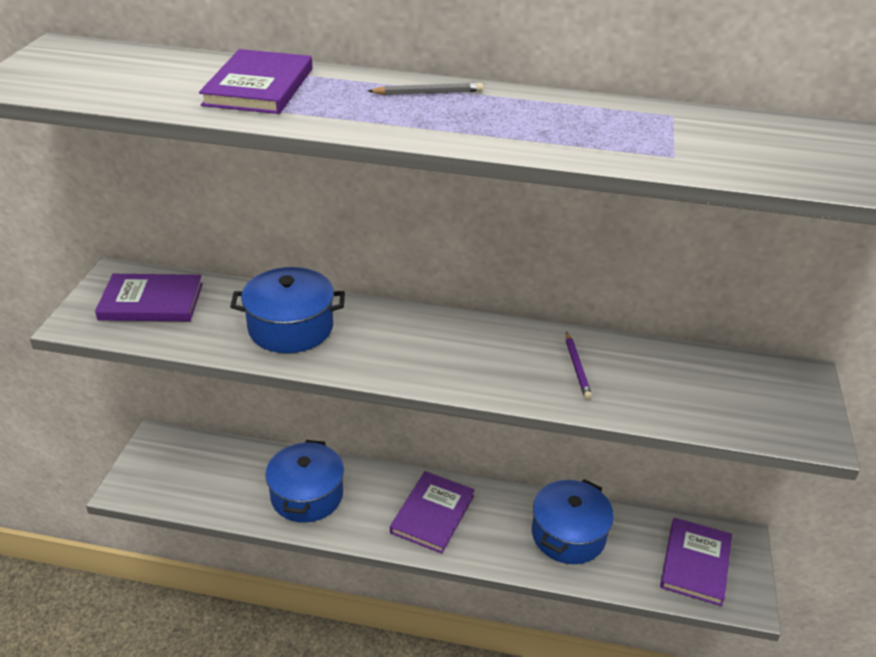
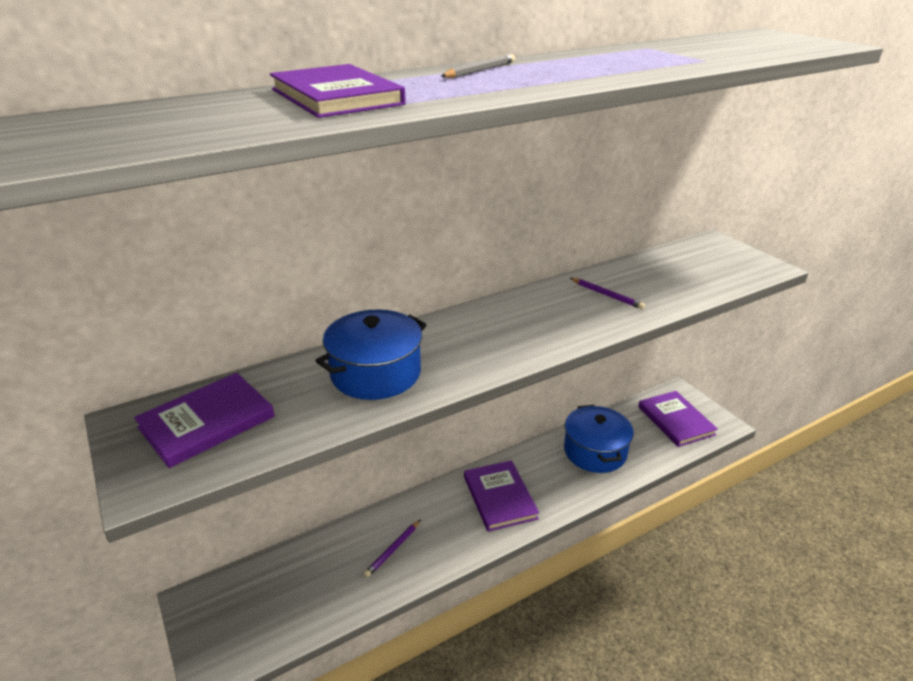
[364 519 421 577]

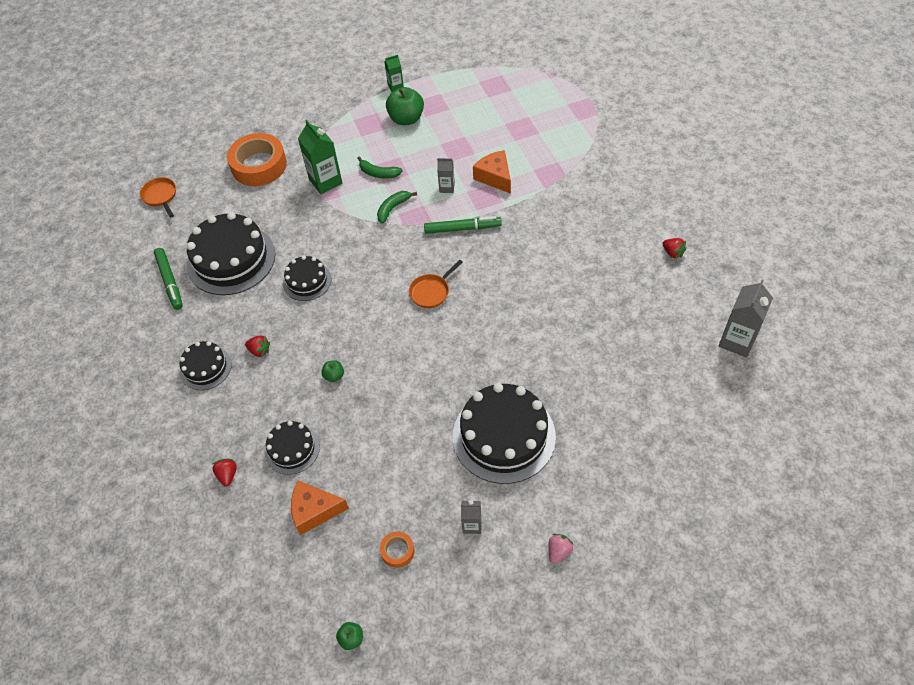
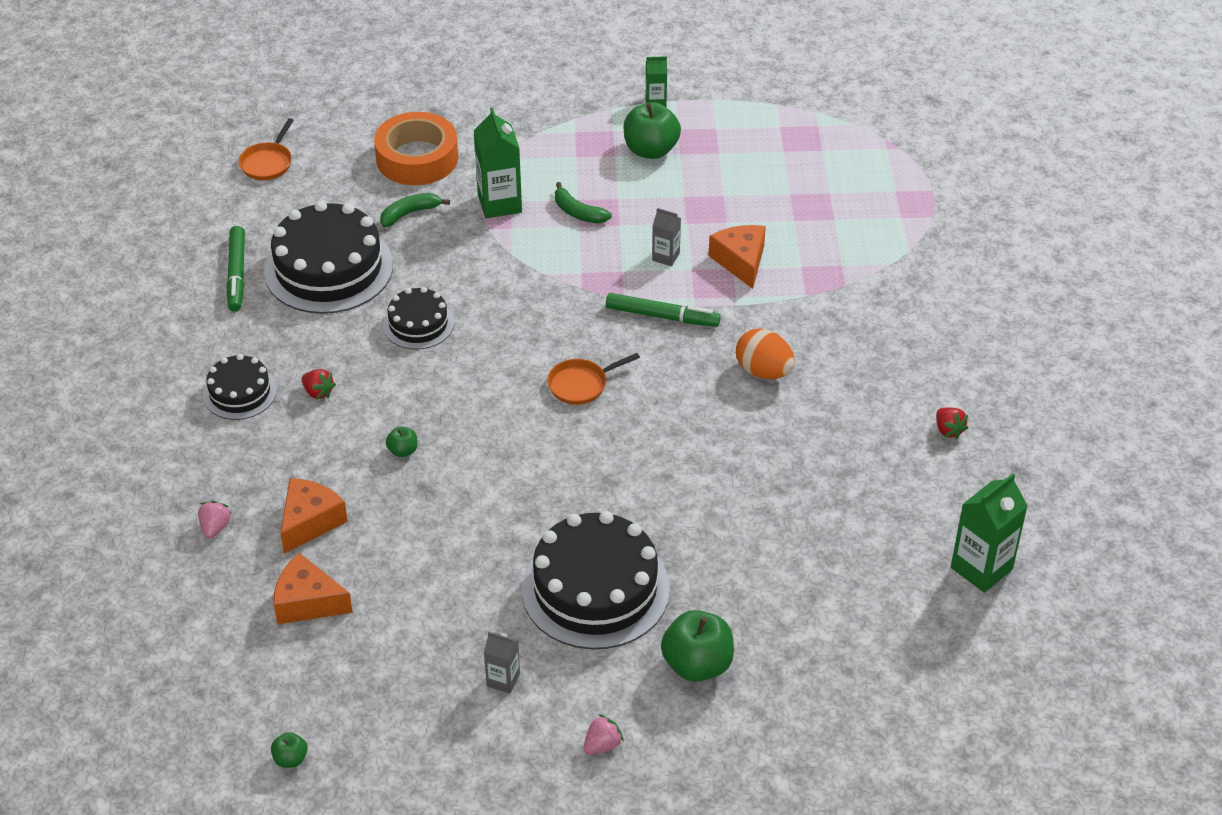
[380 531 414 568] (first image)
[661 610 734 682]
[736 328 795 379]
[380 193 450 227]
[280 478 348 554]
[198 501 232 539]
[951 473 1028 593]
[238 118 294 180]

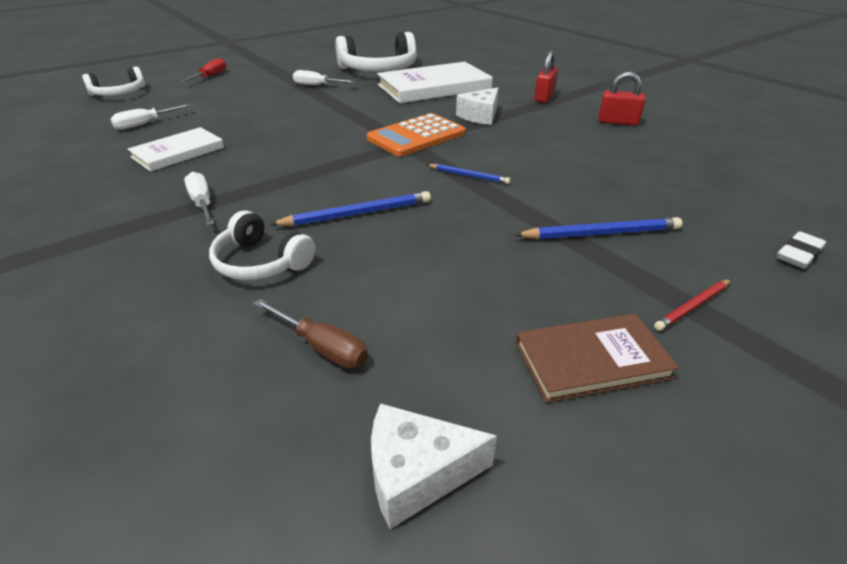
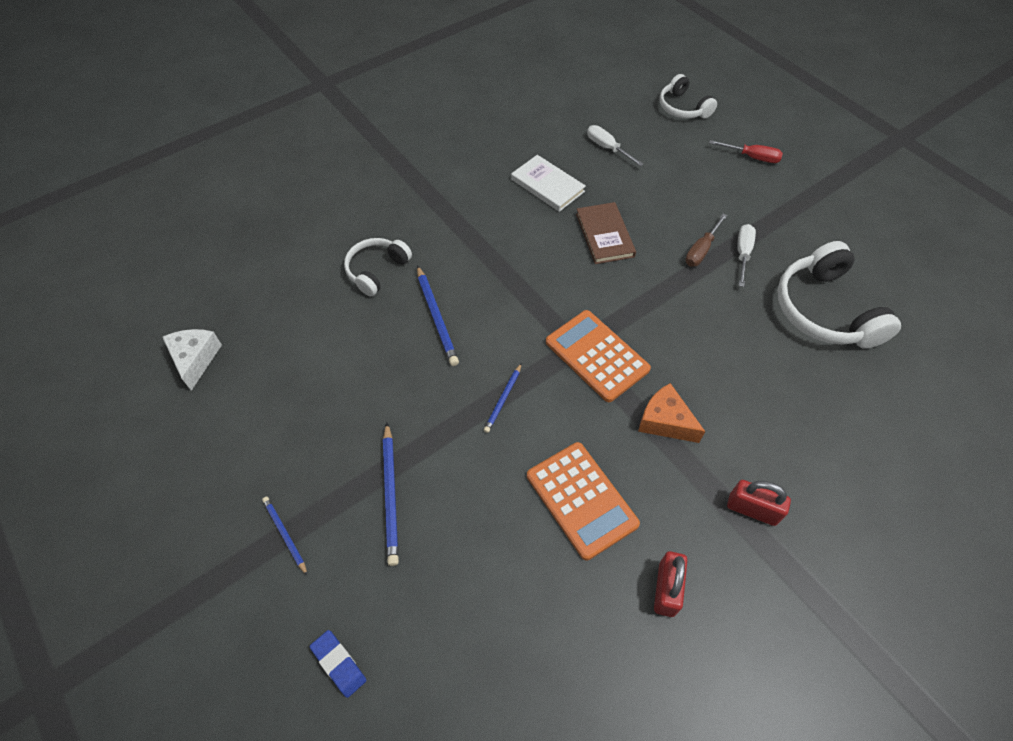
[184 172 214 225] (first image)
[377 62 493 103] (first image)
[527 442 640 561]
[685 214 727 266]
[576 202 636 264]
[638 383 705 443]
[262 497 308 576]
[310 630 366 698]

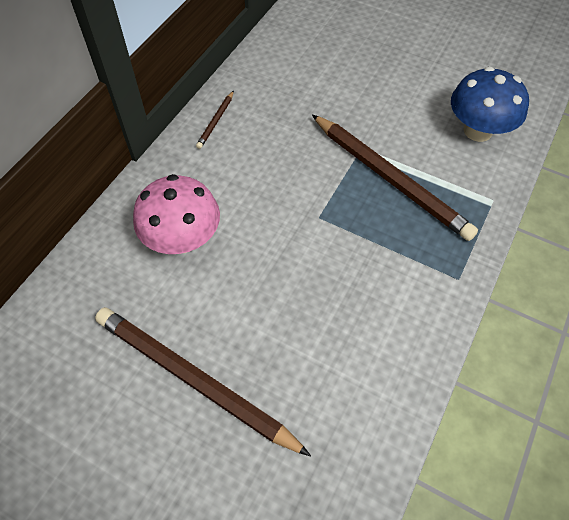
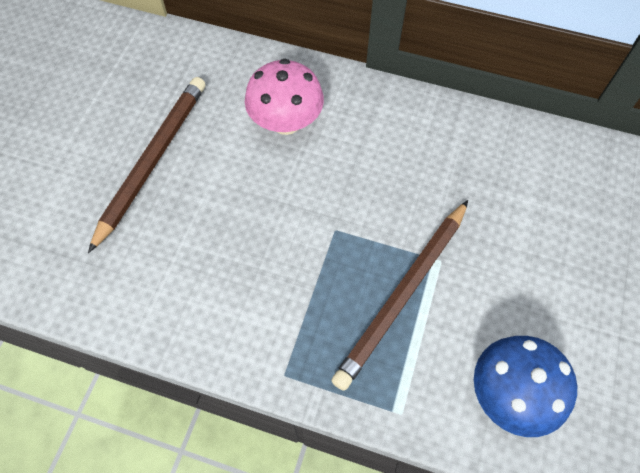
[196 91 234 149] (first image)

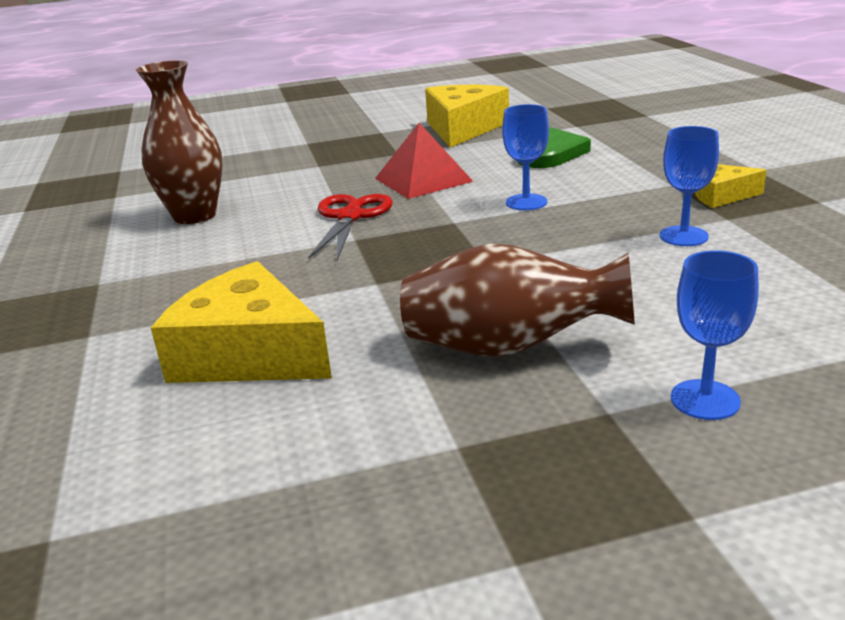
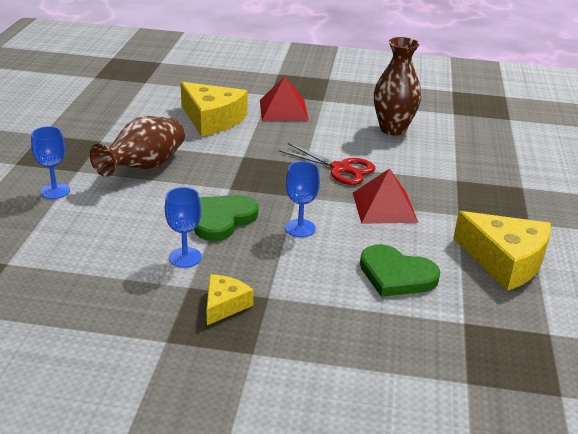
[194 195 258 241]
[260 76 309 121]
[181 82 247 136]

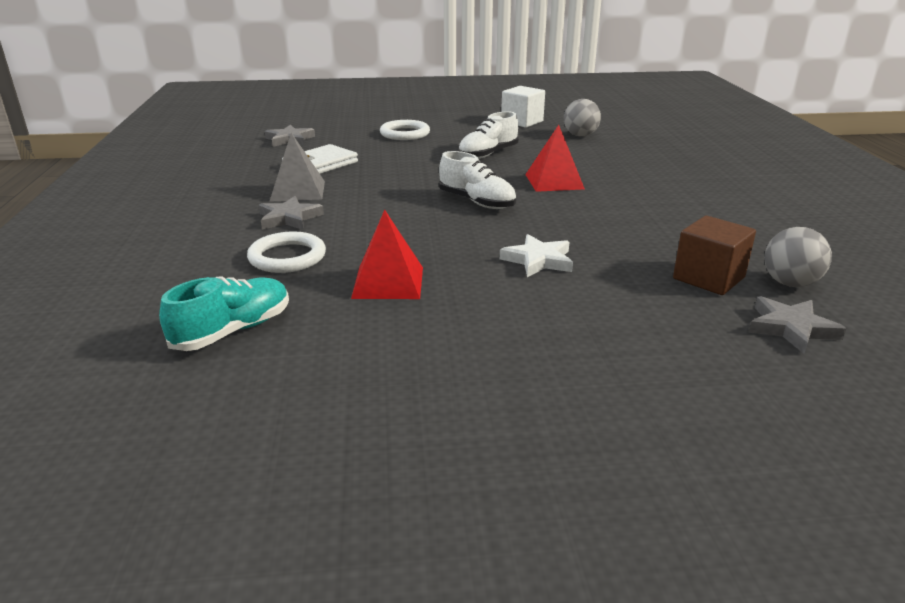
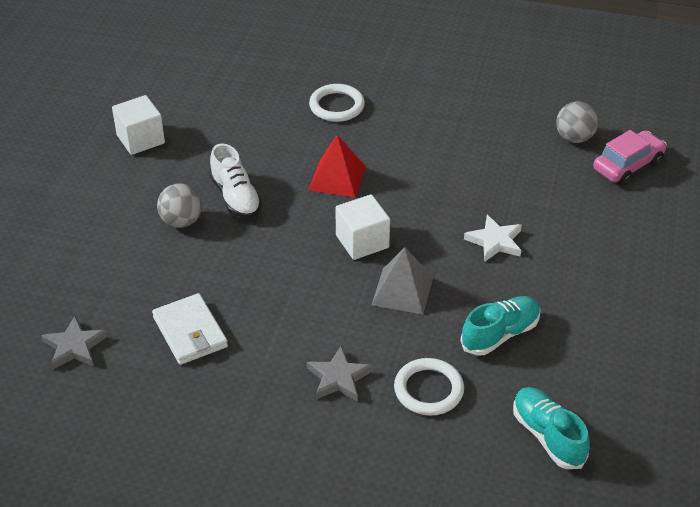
[673 216 756 295] (first image)
[372 247 433 314]
[309 84 365 122]
[157 183 202 228]
[461 296 541 356]
[336 194 390 260]
[593 130 667 185]

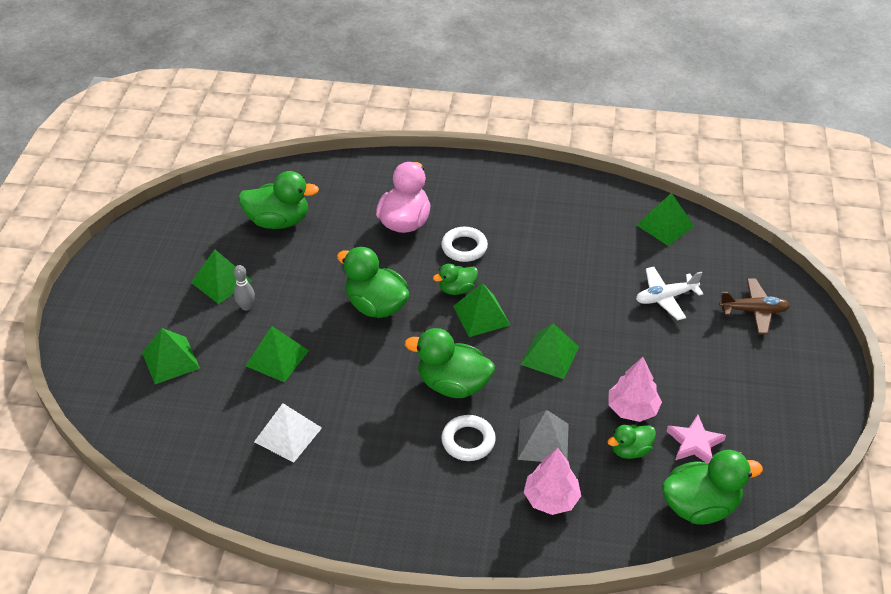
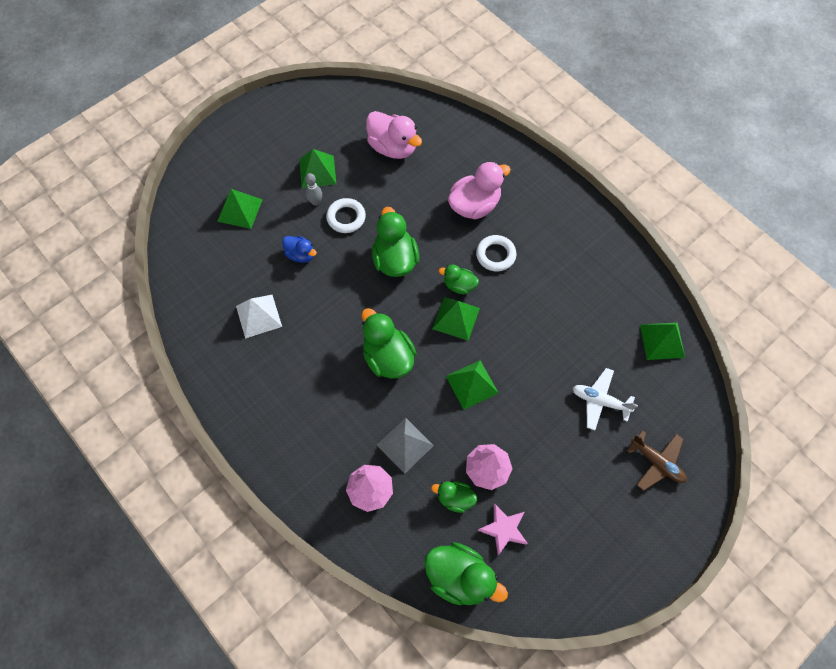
[326 198 366 233]
[282 236 317 263]
[366 111 422 159]

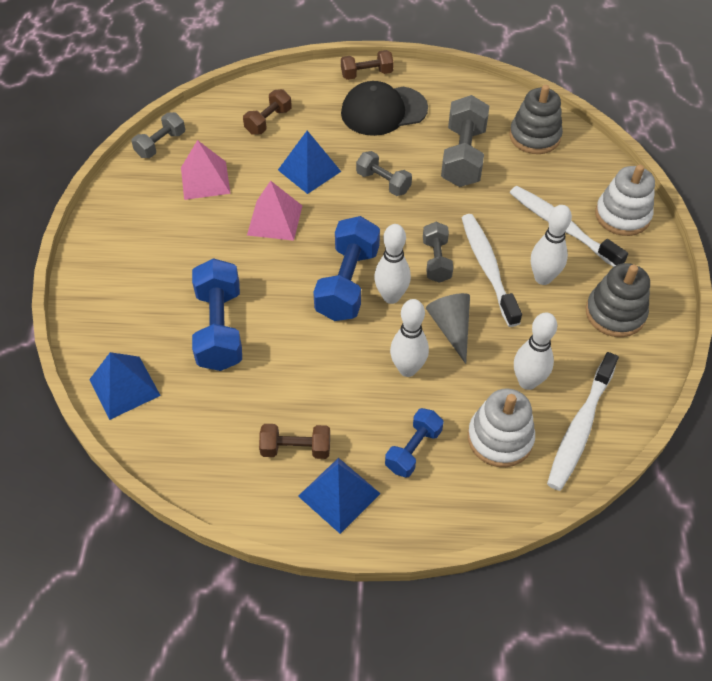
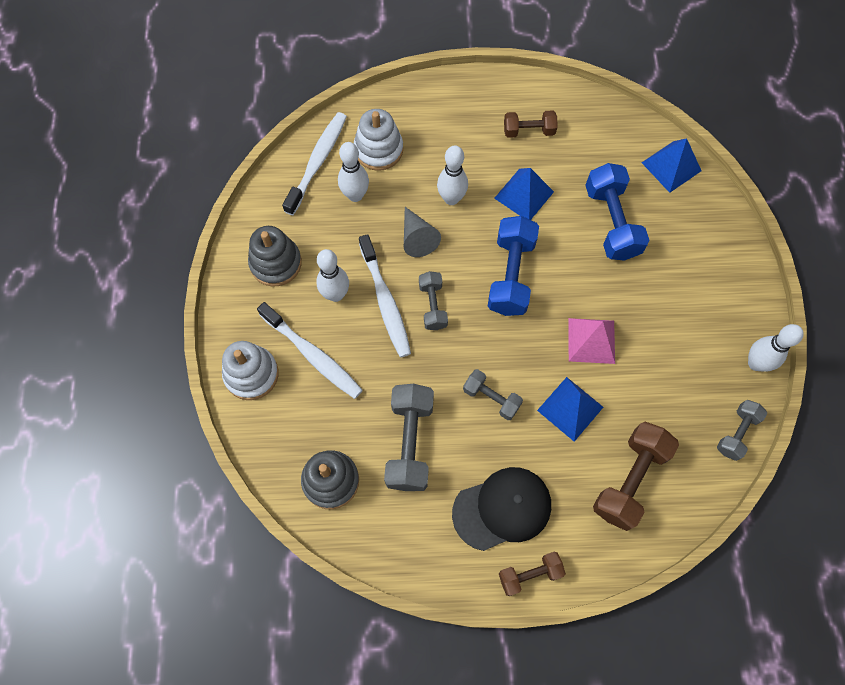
[181 140 231 200] (first image)
[385 408 444 478] (first image)
[494 168 554 220]
[748 324 804 372]
[593 422 679 531]

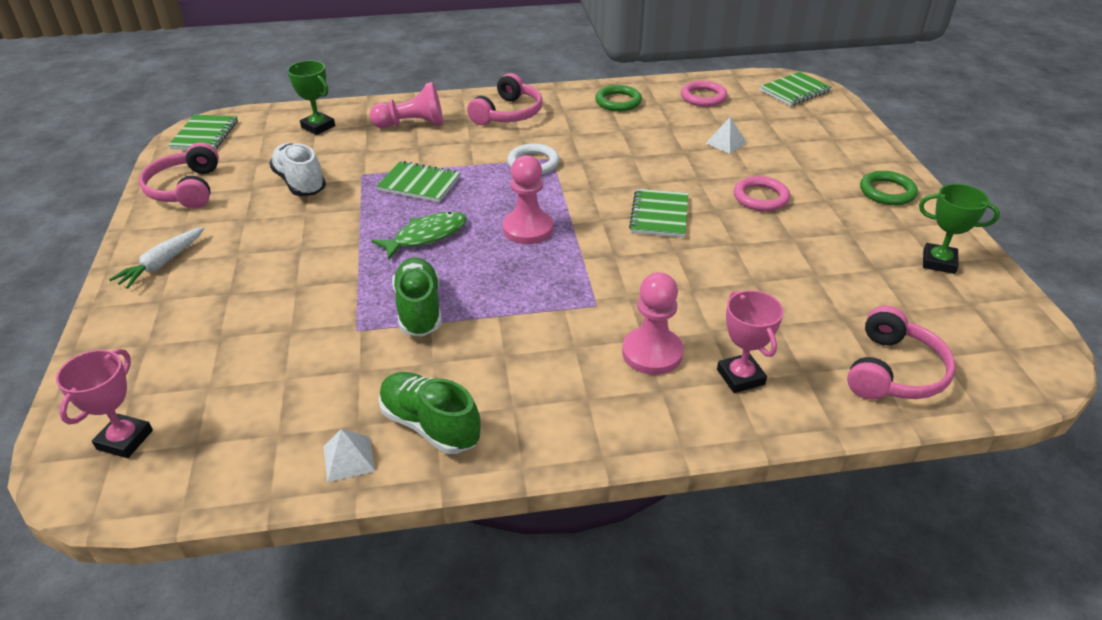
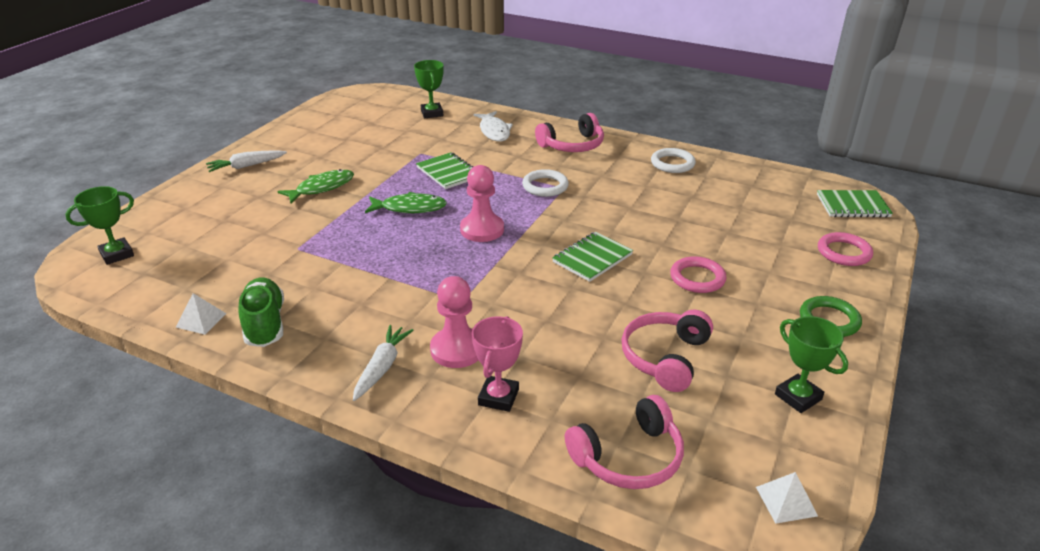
[168 115 238 150] (first image)
[269 143 326 196] (first image)
[392 257 442 337] (first image)
[278 169 354 203]
[353 325 414 401]
[621 310 713 392]
[818 232 873 266]
[756 472 818 524]
[474 111 513 141]
[65 186 134 265]
[651 148 696 173]

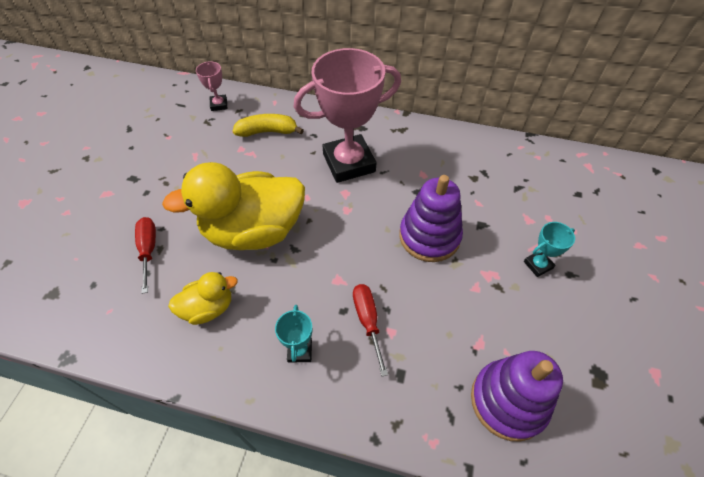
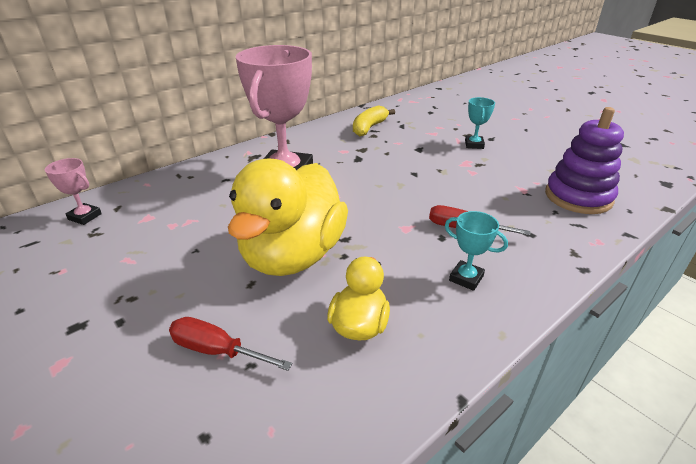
[399 175 463 262] (first image)
[353 105 395 136]

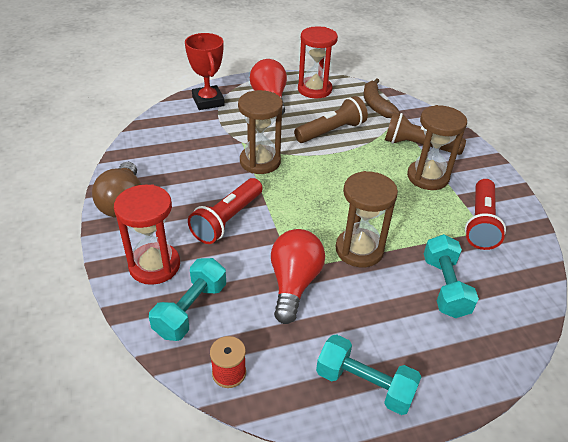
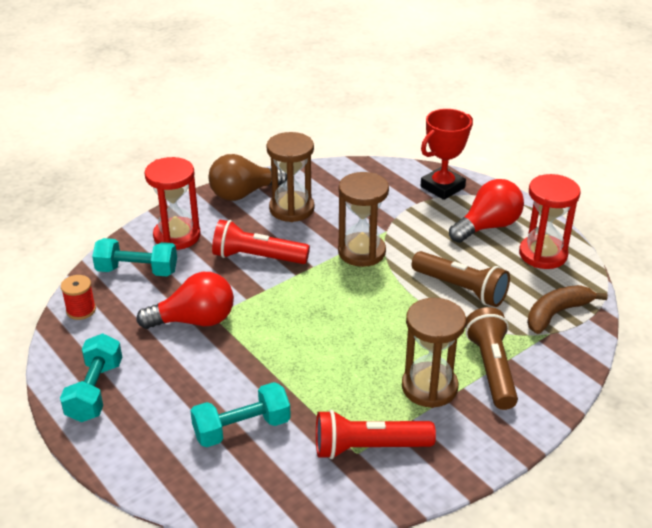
[266 132 314 222]

